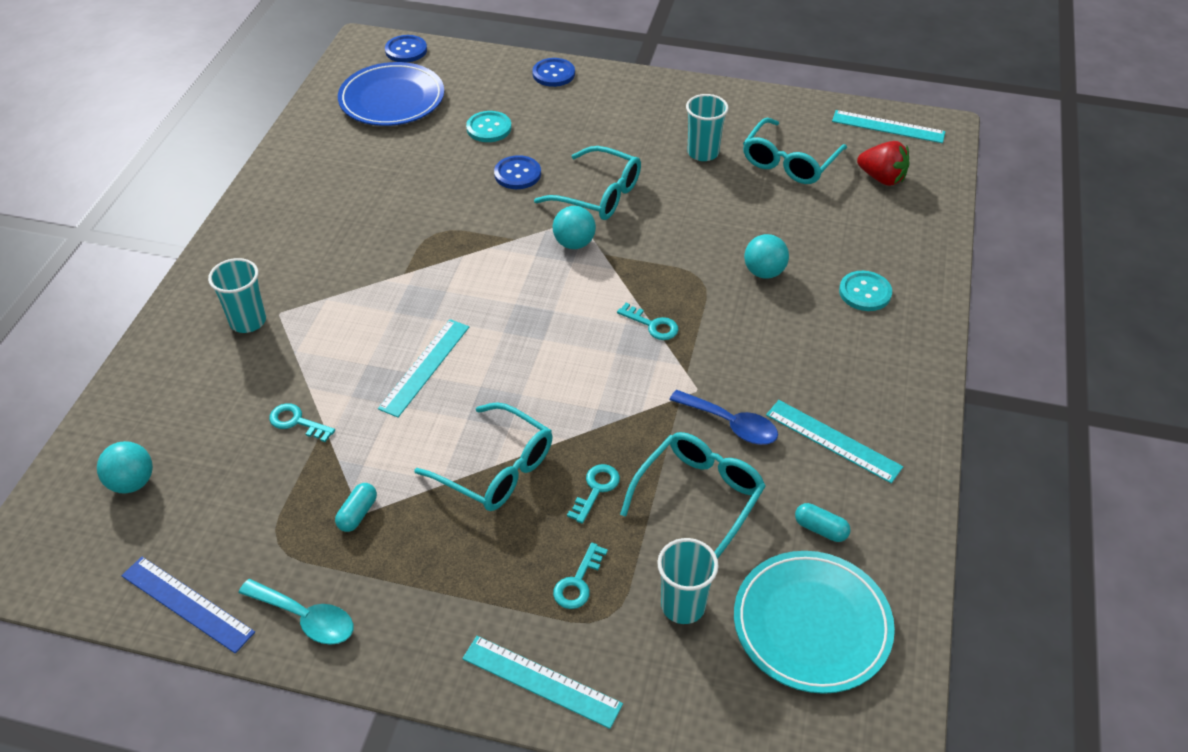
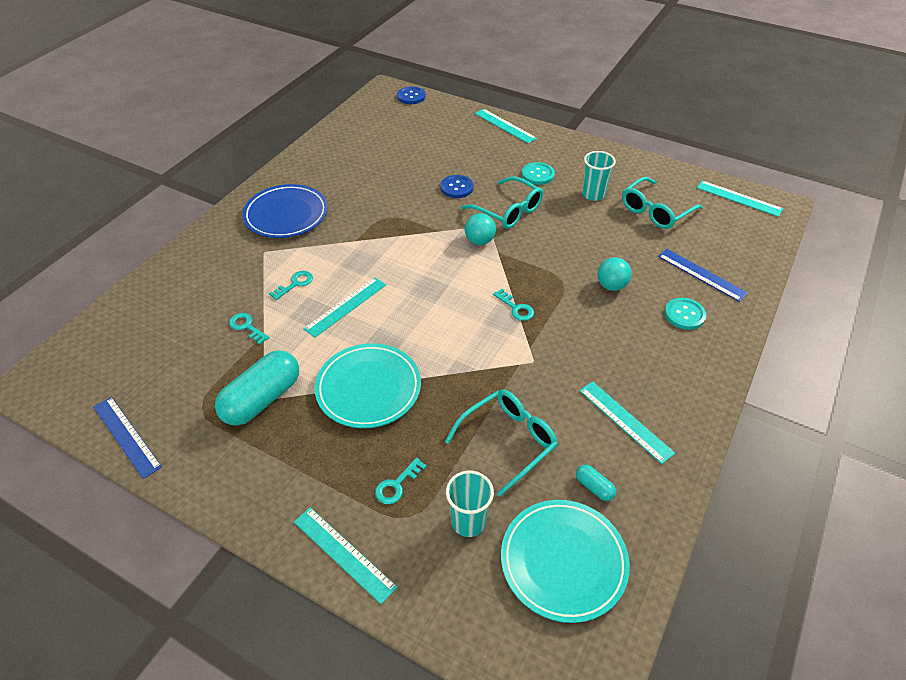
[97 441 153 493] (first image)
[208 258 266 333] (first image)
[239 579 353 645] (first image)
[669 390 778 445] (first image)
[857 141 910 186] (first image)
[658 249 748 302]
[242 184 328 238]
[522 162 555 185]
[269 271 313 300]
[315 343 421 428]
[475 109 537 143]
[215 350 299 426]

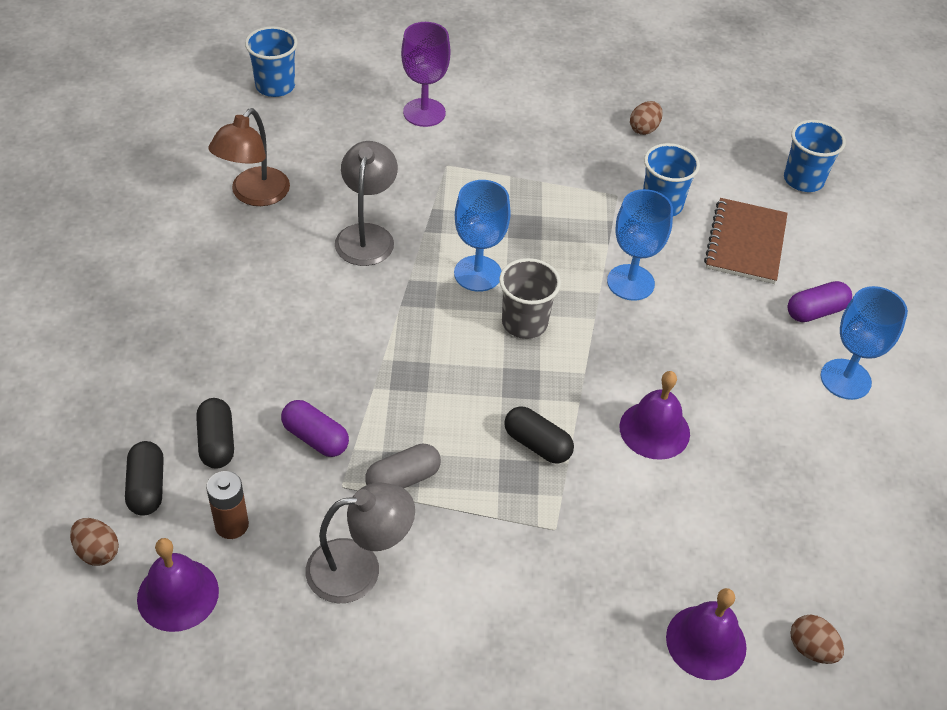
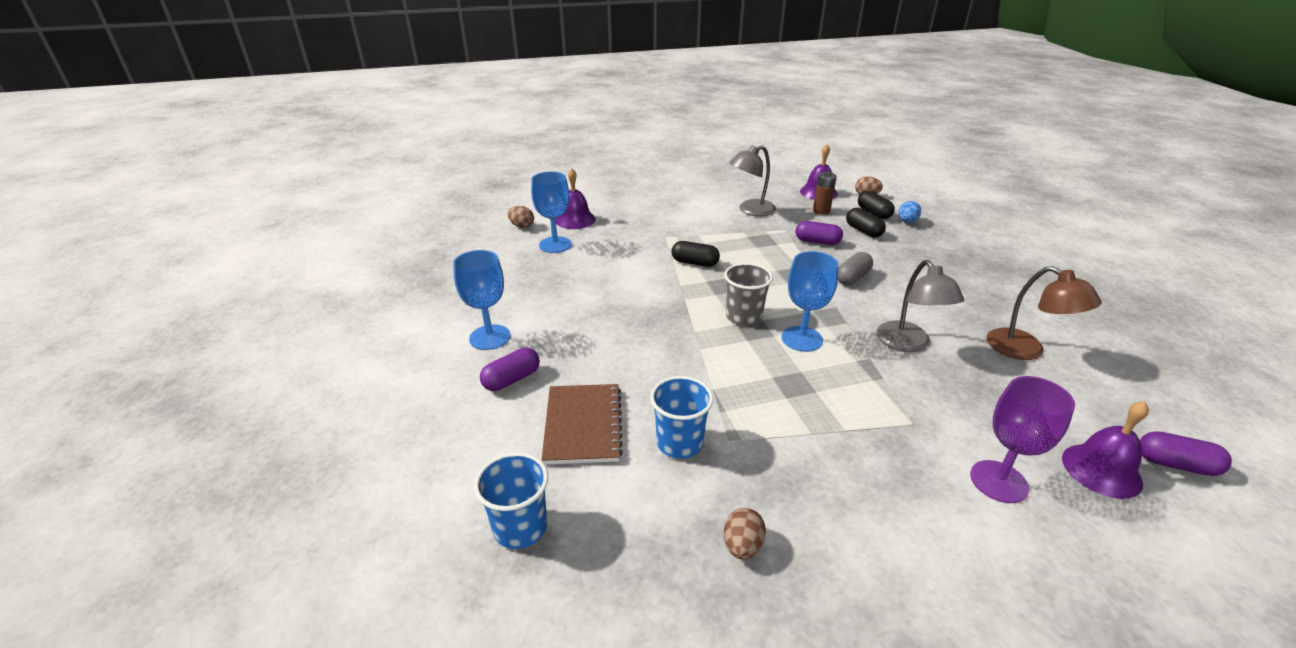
[898 201 921 223]
[838 252 873 285]
[531 172 572 253]
[1062 401 1149 499]
[1140 431 1232 476]
[987 266 1101 360]

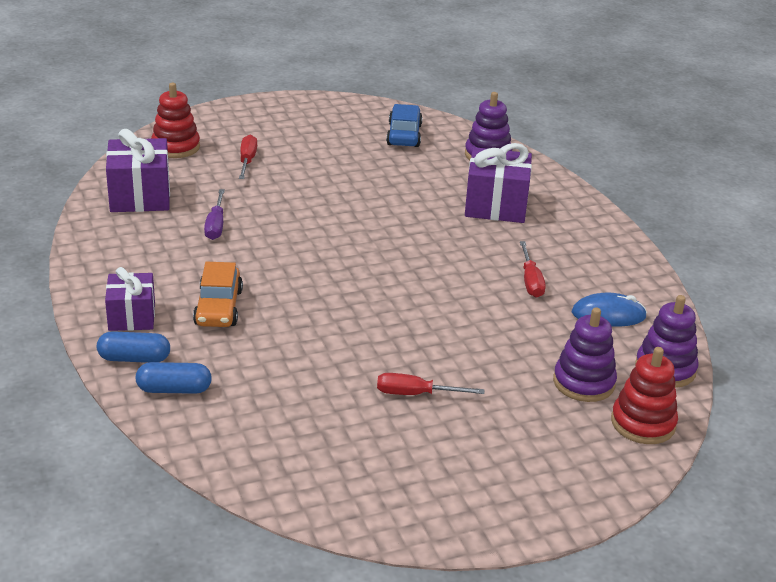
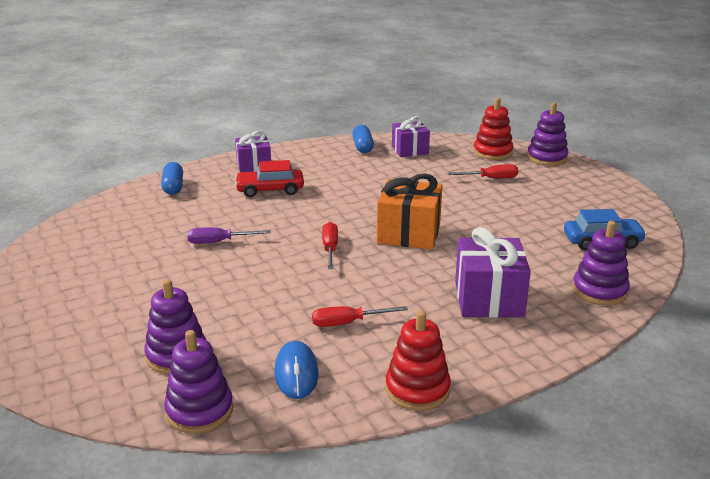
[377 173 442 249]
[527 103 569 166]
[353 125 374 153]
[187 227 271 244]
[322 222 338 269]
[386 310 451 411]
[235 160 304 197]
[392 116 430 157]

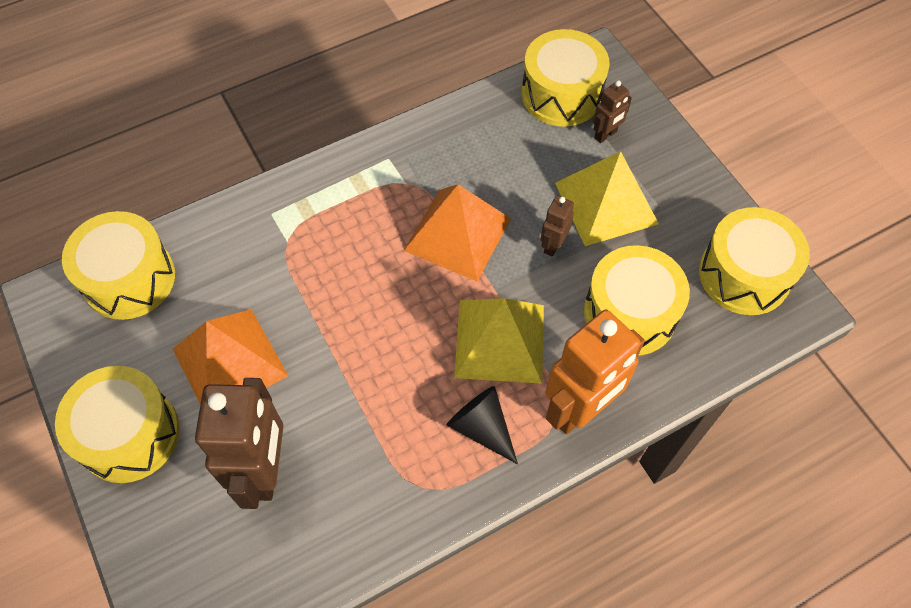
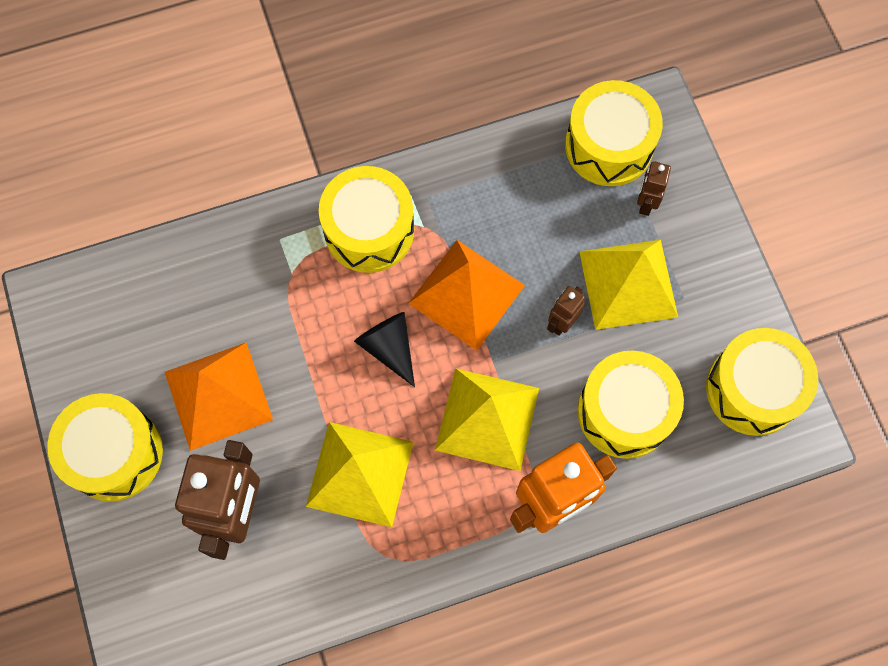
[306 422 413 527]
[319 166 414 273]
[354 312 415 387]
[637 162 671 216]

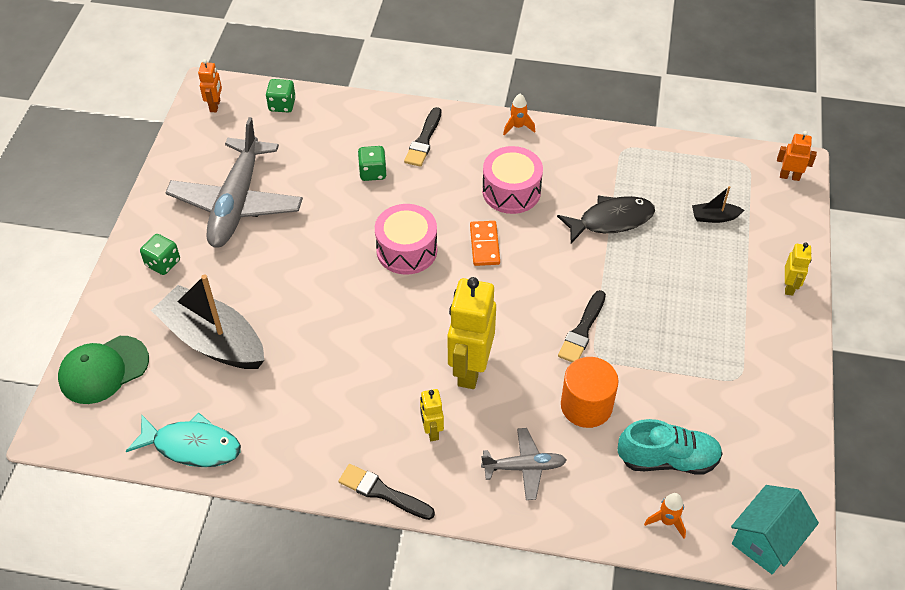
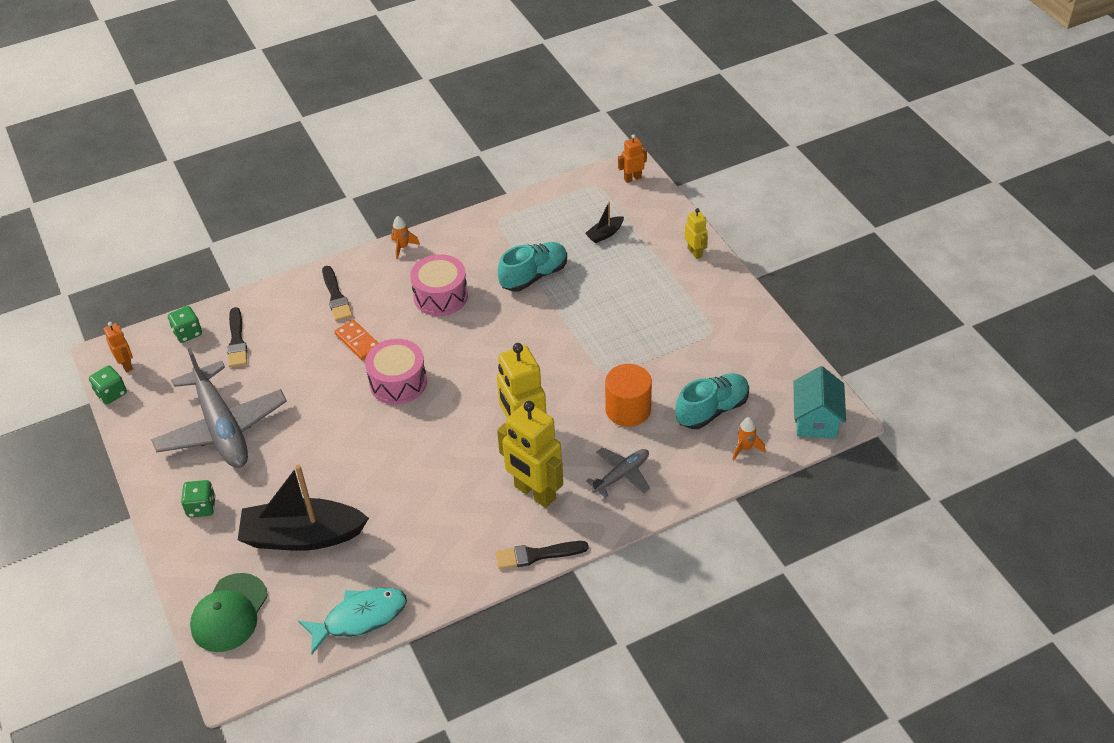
[89 366 127 404]
[334 320 378 360]
[227 307 247 367]
[498 242 567 292]
[497 401 563 508]

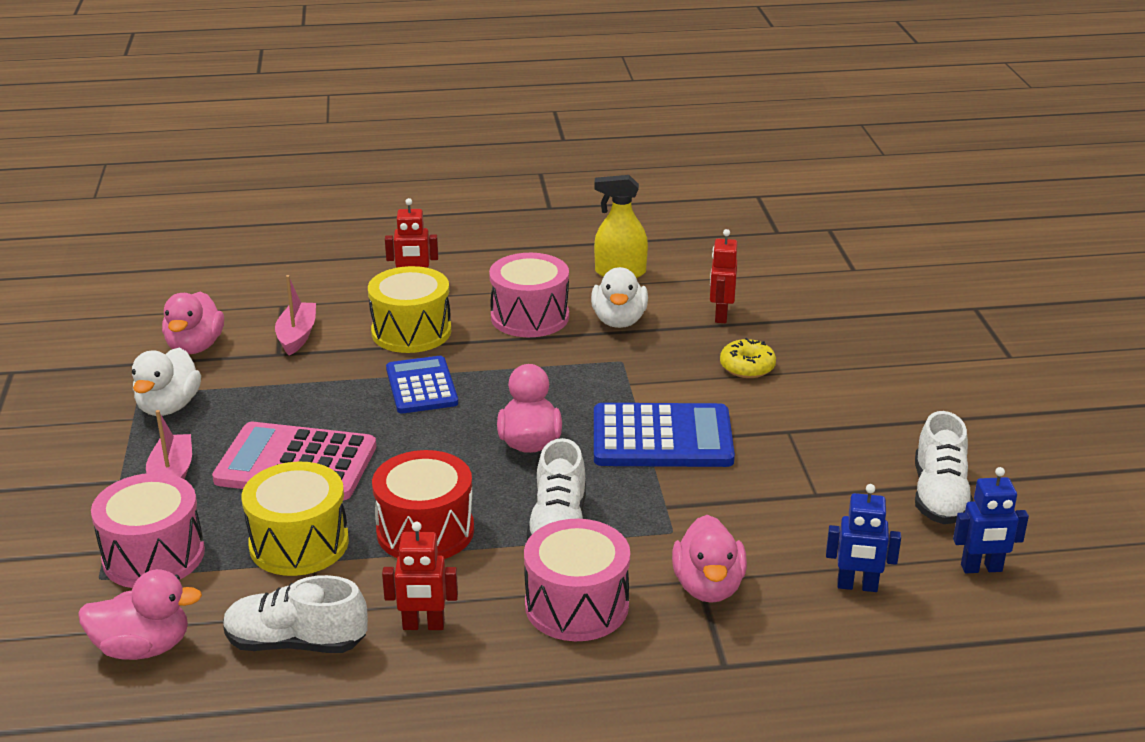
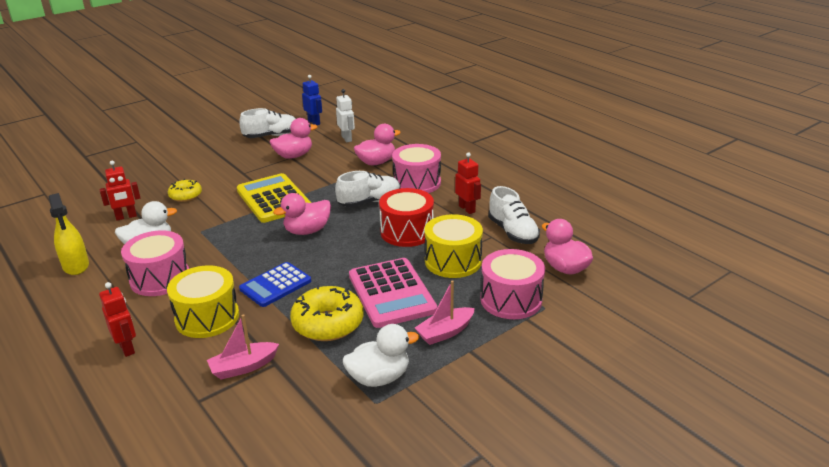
[290 285 364 341]
[270 118 317 159]
[237 173 311 223]
[336 89 355 143]

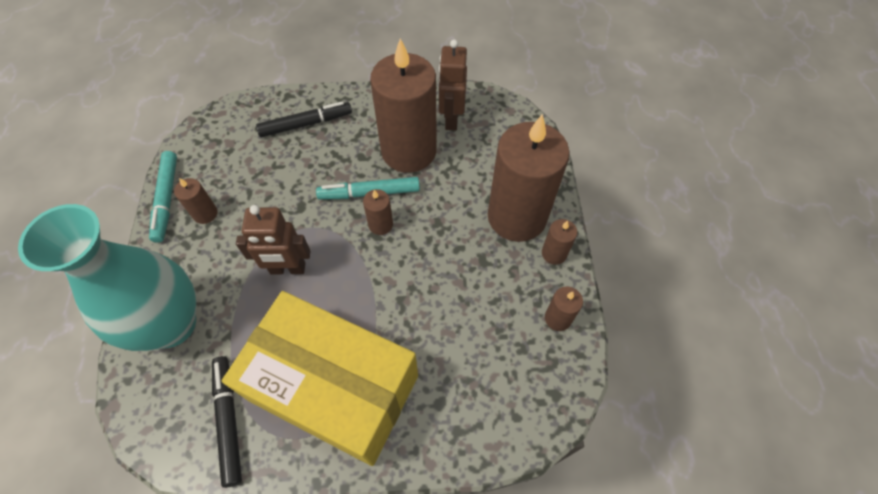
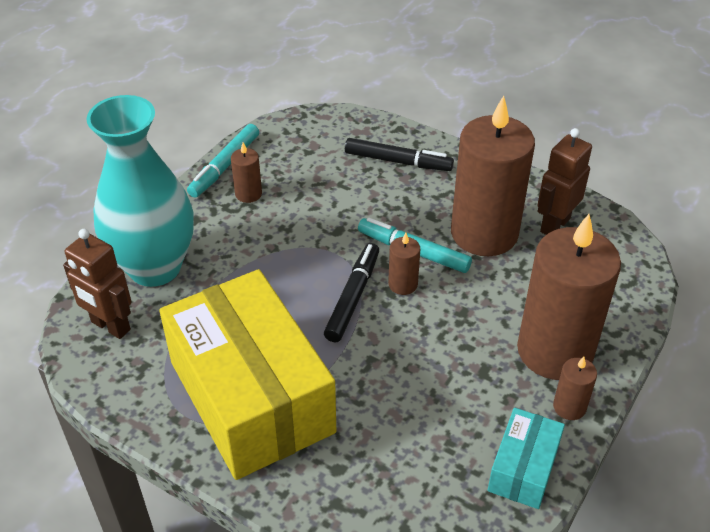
[324 243 379 342]
[63 229 131 339]
[488 408 565 509]

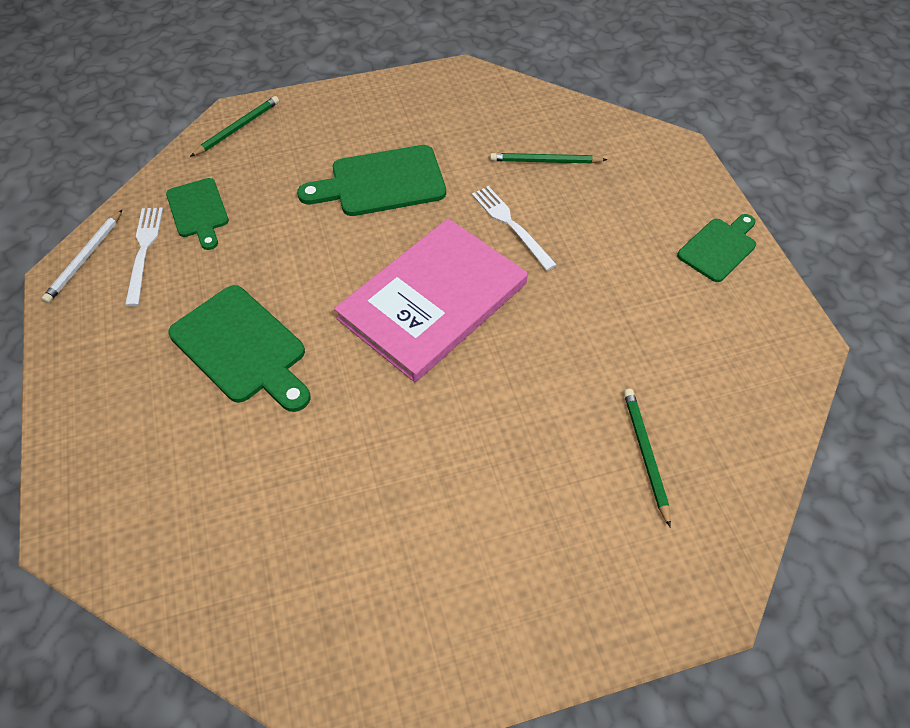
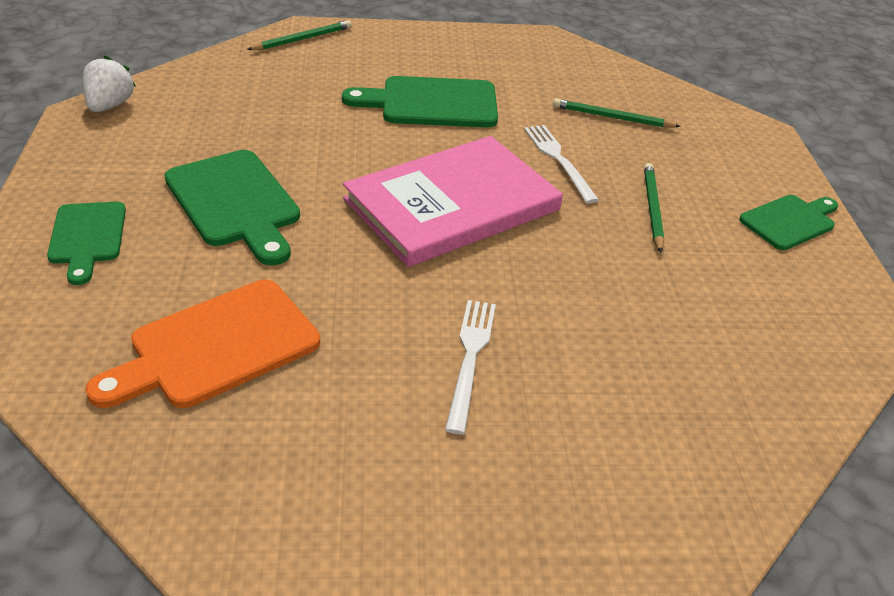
[85 280 320 408]
[445 300 496 434]
[47 202 126 285]
[644 163 664 253]
[83 56 136 112]

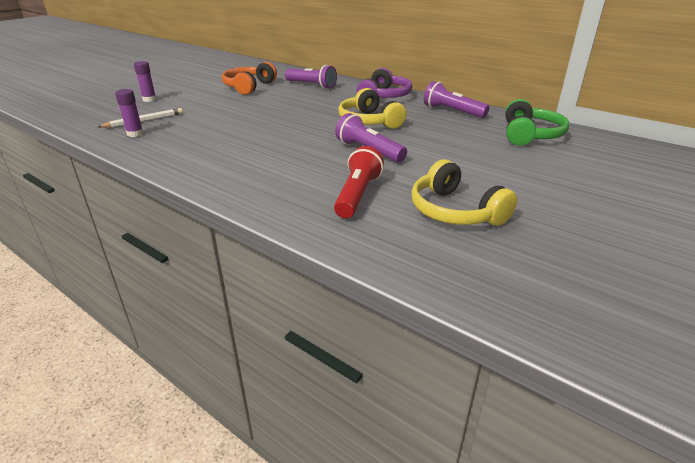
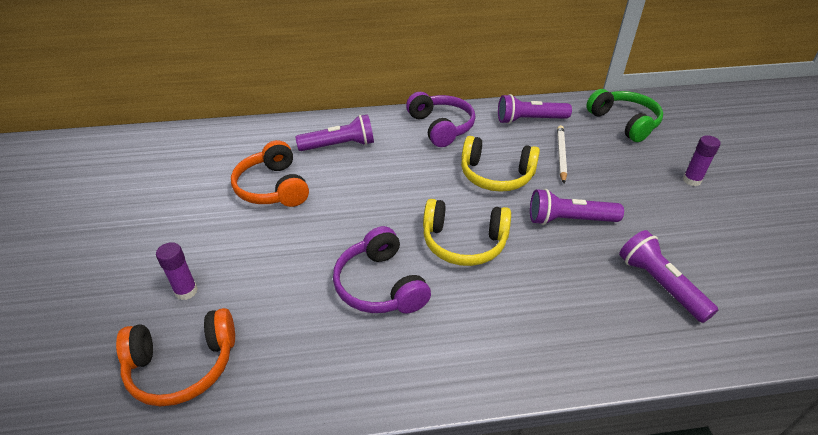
[116 308 235 407]
[333 226 431 314]
[557 125 567 183]
[683 135 721 186]
[423 199 511 266]
[619 230 718 323]

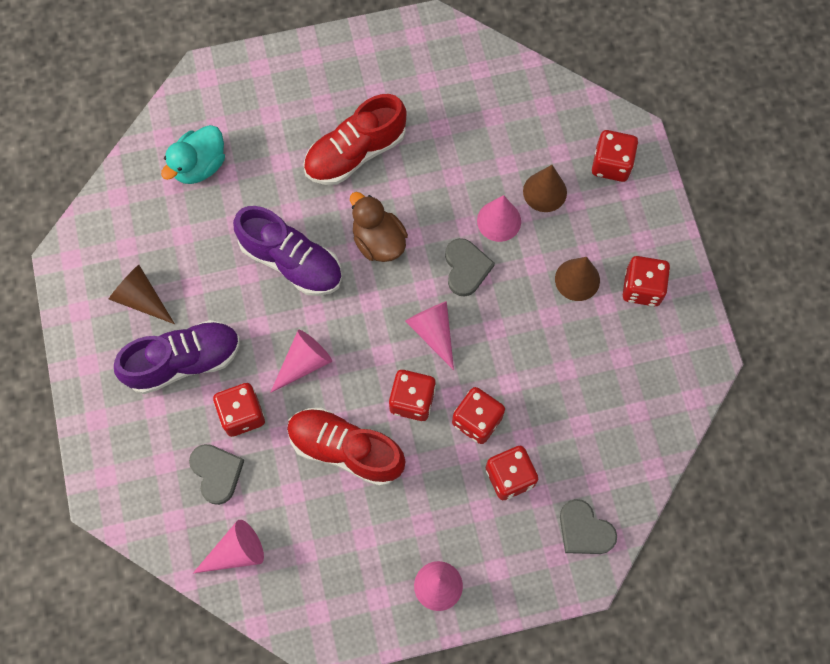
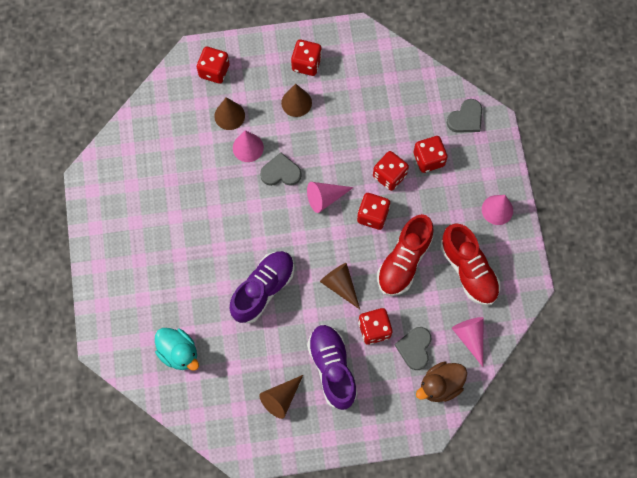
[440 224 500 306]
[416 361 467 402]
[320 263 360 309]
[395 327 432 370]

